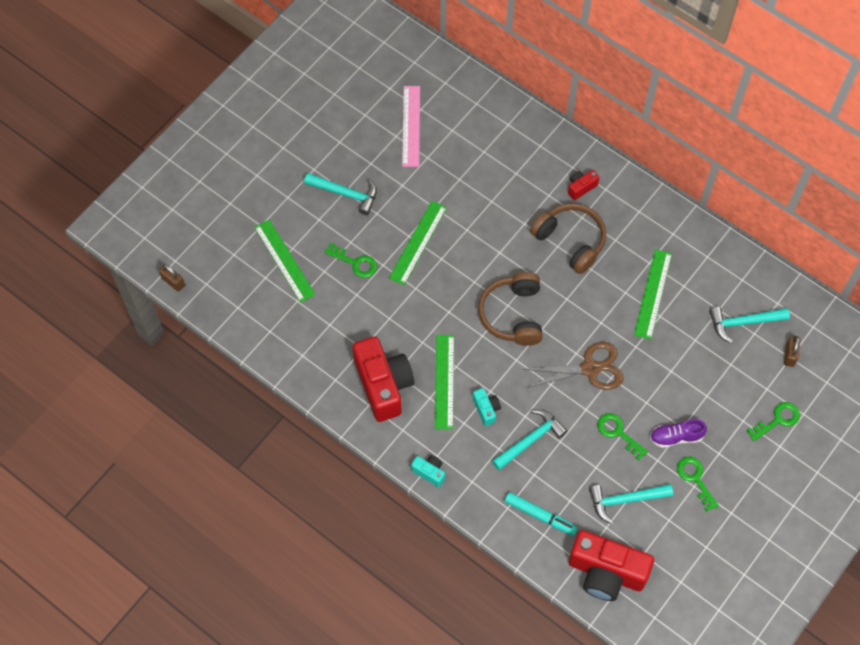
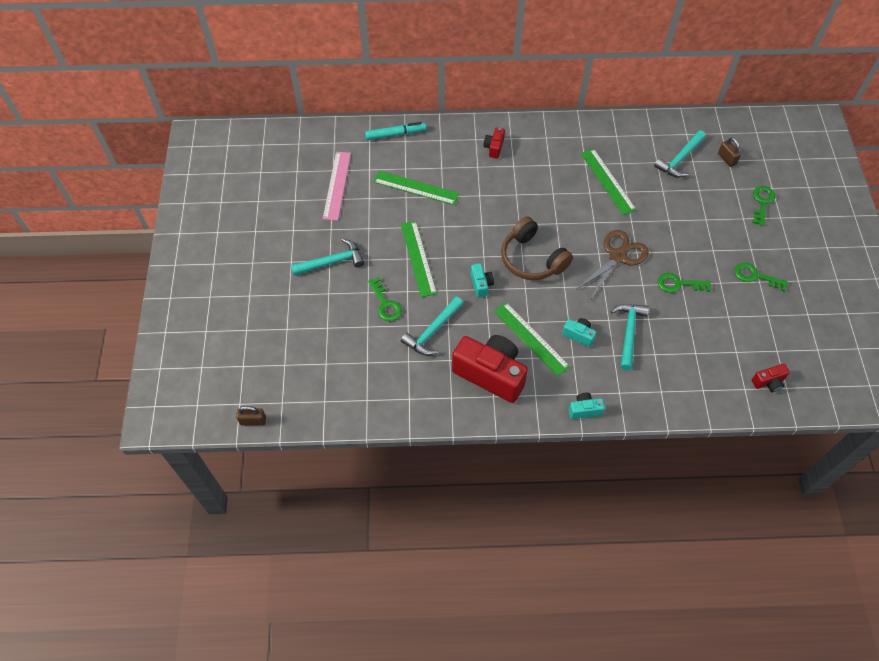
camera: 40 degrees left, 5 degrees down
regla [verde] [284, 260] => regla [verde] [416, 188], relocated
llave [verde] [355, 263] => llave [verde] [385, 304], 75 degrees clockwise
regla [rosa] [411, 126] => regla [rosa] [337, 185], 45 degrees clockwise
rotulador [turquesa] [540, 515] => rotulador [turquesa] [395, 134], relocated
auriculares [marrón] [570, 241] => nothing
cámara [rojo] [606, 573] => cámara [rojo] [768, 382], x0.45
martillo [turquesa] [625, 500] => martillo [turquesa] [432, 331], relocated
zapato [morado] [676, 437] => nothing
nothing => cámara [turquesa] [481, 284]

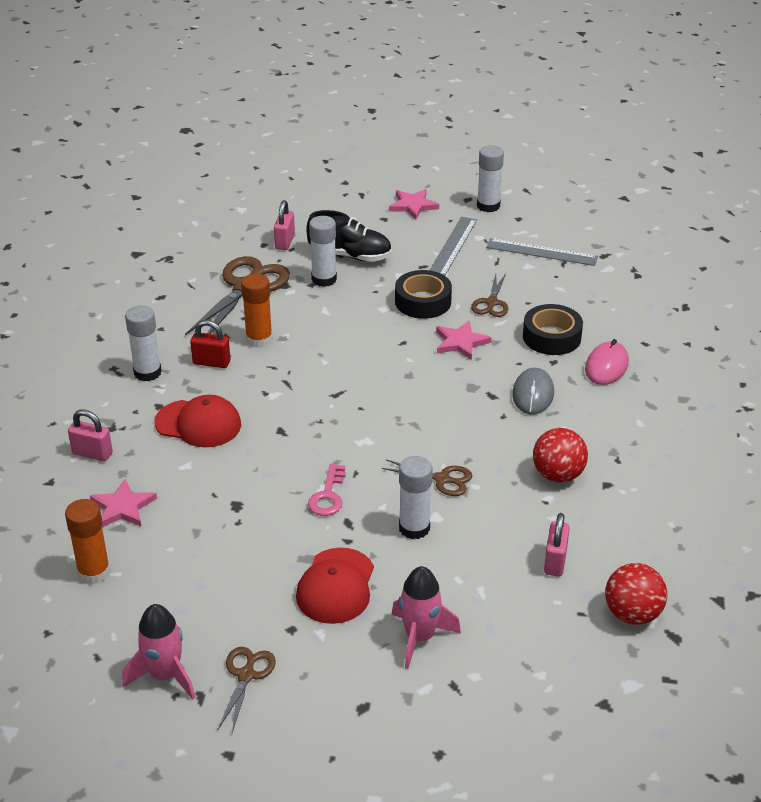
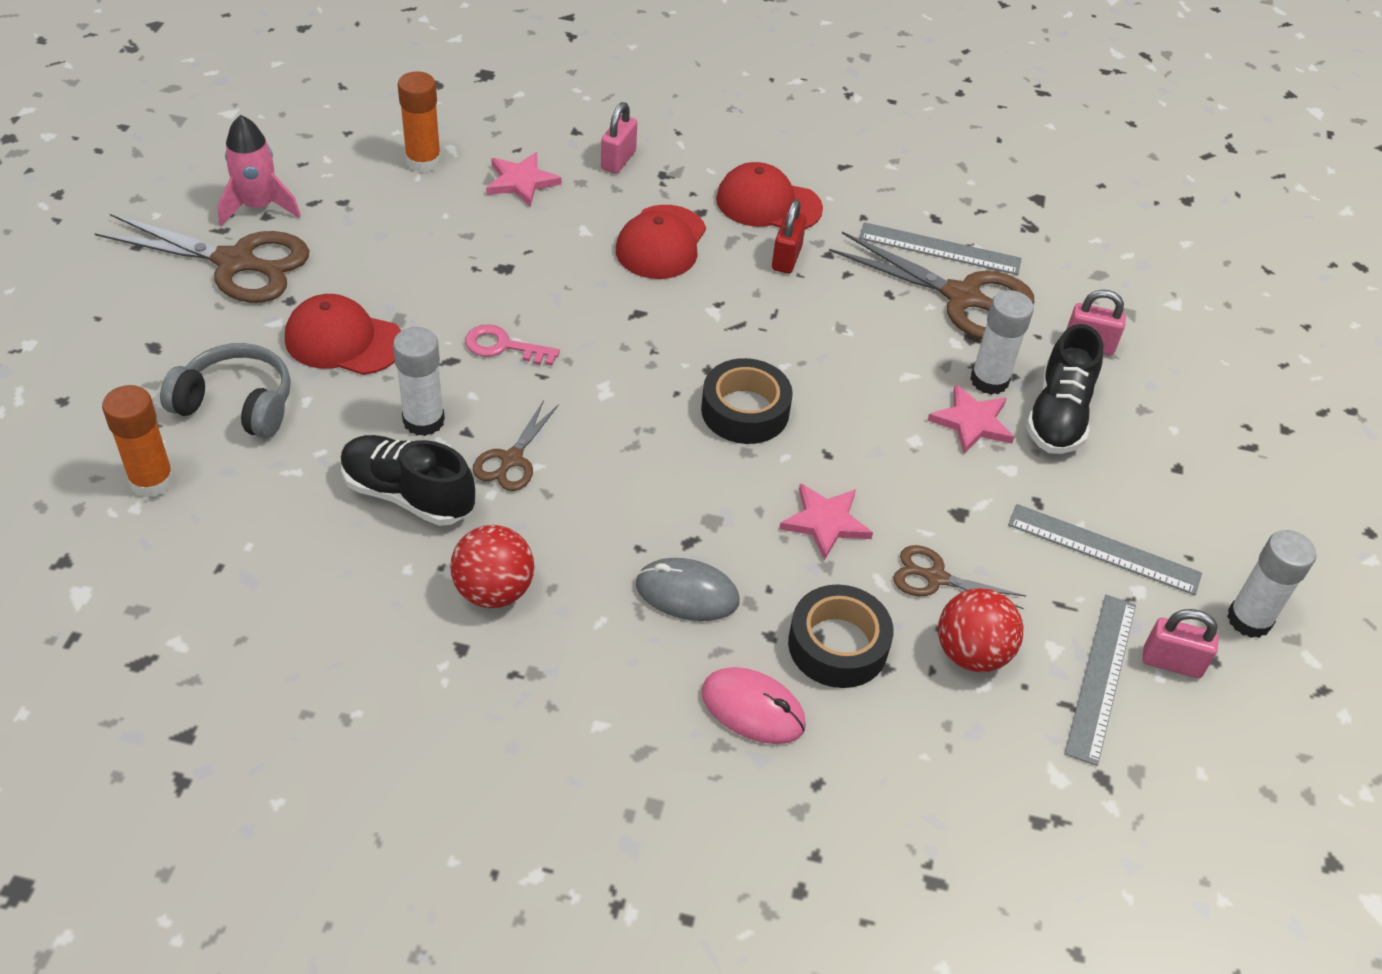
camera: 90 degrees right, 10 degrees up
barra de pegamento [blanco] [147, 373] => gorra [rojo] [768, 204]
tijeras [marrón] [246, 675] => tijeras [marrón] [235, 262], x1.89
barra de pegamento [naranja] [259, 339] => barra de pegamento [naranja] [152, 481], relocated
estrella [rosa] [413, 206] => estrella [rosa] [972, 422], relocated
cohete [rosa] [419, 637] => auriculares [gris] [236, 404]
cinta adhesiva [negro] [423, 302] => cinta adhesiva [negro] [745, 411], relocated
candado [rosa] [555, 561] => candado [rosa] [1171, 662], relocated
pelota [rojo] [632, 614] => pelota [rojo] [971, 653], relocated
nothing => zapato [negro] [408, 495]
nothing => regla [gris] [940, 249]

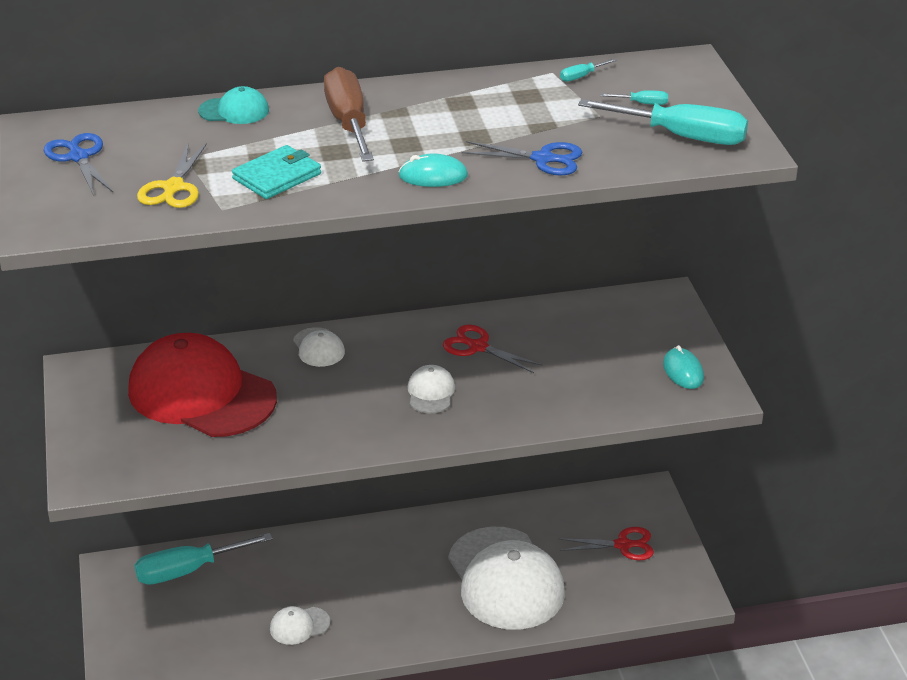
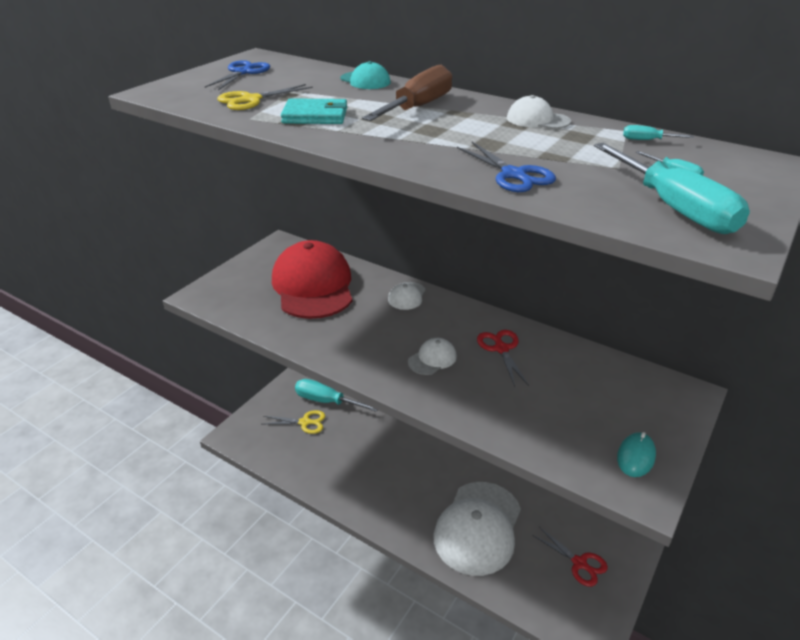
camera: 45 degrees right, 0 degrees up
gorra [blanco] [299, 626] => gorra [blanco] [537, 120], relocated
ratón [turquesa] [433, 176] => nothing
nothing => tijeras [amarillo] [305, 422]

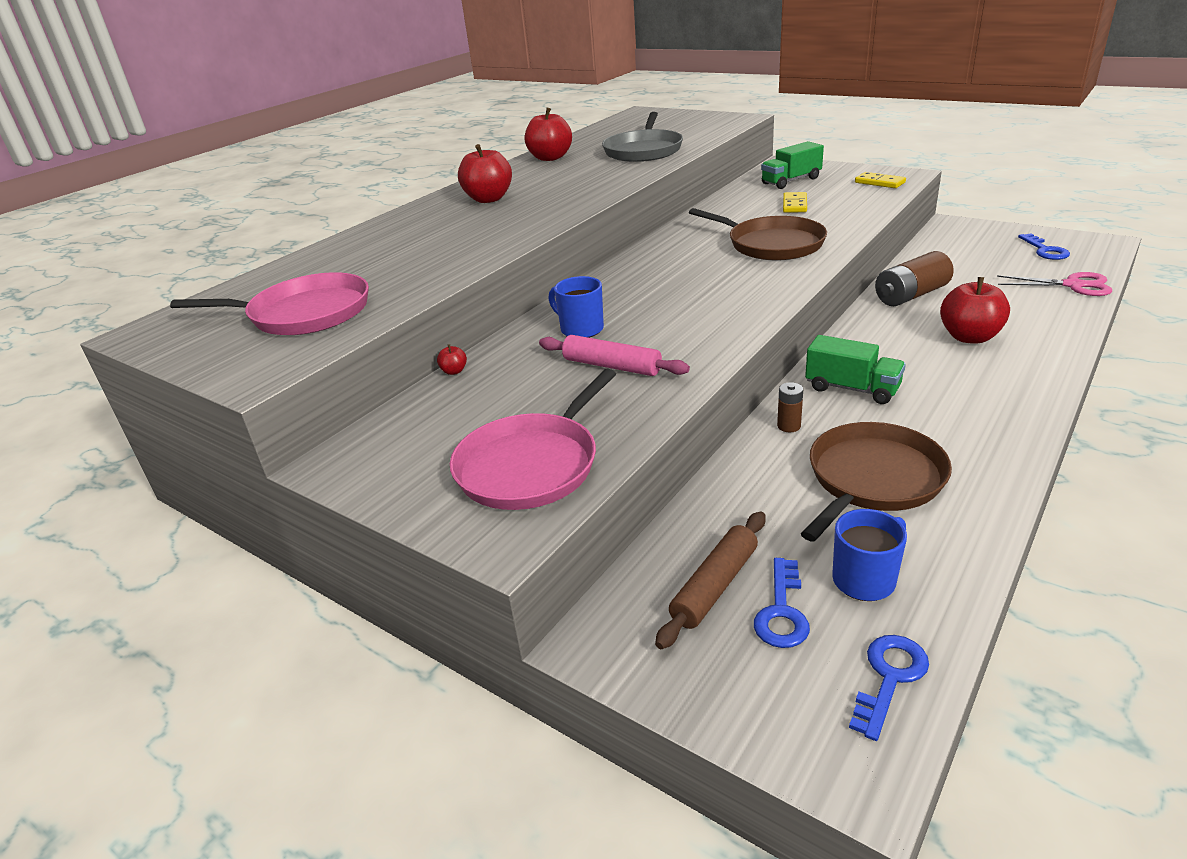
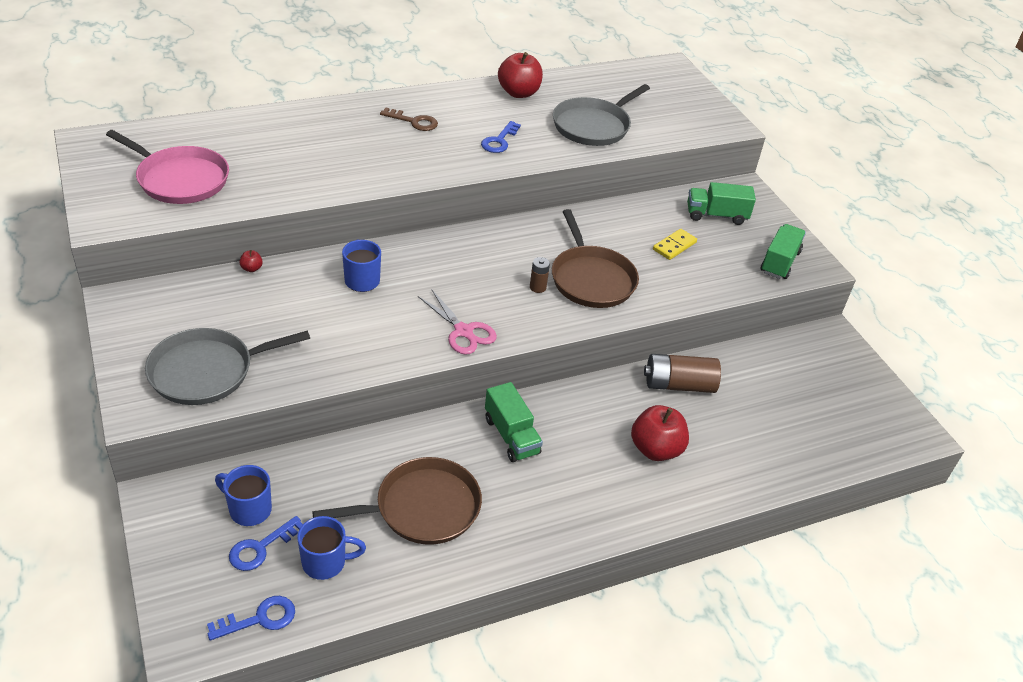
camera: 25 degrees right, 10 degrees up
sartén [rosa] [531, 465] => sartén [gris] [207, 371]
manzana [rojo] [489, 199] => llave [marrón] [414, 122]
rodillo [rosa] [612, 366] => nothing
rodillo [marrón] [715, 586] => taza [azul] [249, 509]
pila [marrón] [789, 426] => pila [marrón] [537, 287], relocated
ficha de dominó [amarillo] [879, 182] => camión [verde] [779, 262]
tijeras [rosa] [1073, 285] => tijeras [rosa] [463, 331], relocated
llave [azul] [1045, 250] => llave [azul] [499, 141], relocated

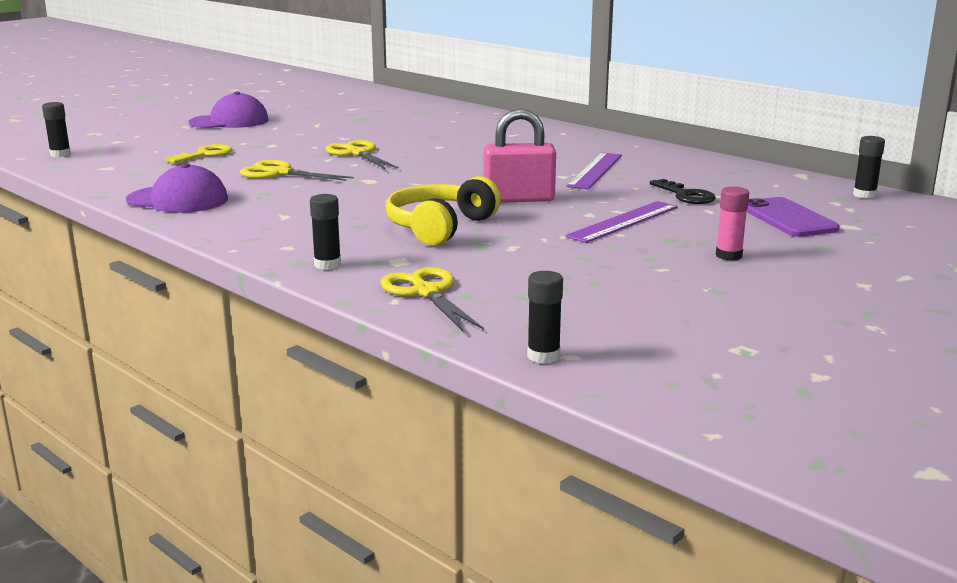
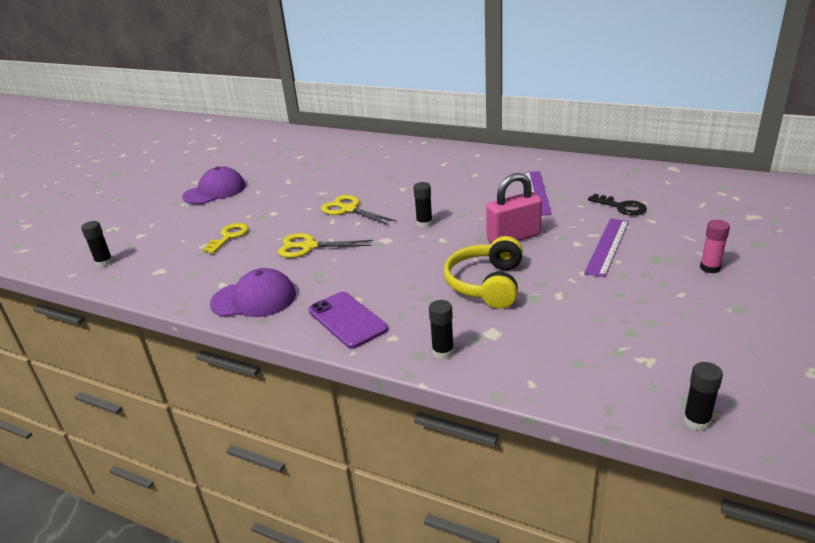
camera: 15 degrees left, 10 degrees up
tijeras [amarillo] [426, 292] => nothing
móvil [morado] [788, 218] => móvil [morado] [347, 320], relocated
barra de pegamento [negro] [864, 195] => barra de pegamento [negro] [424, 223], relocated

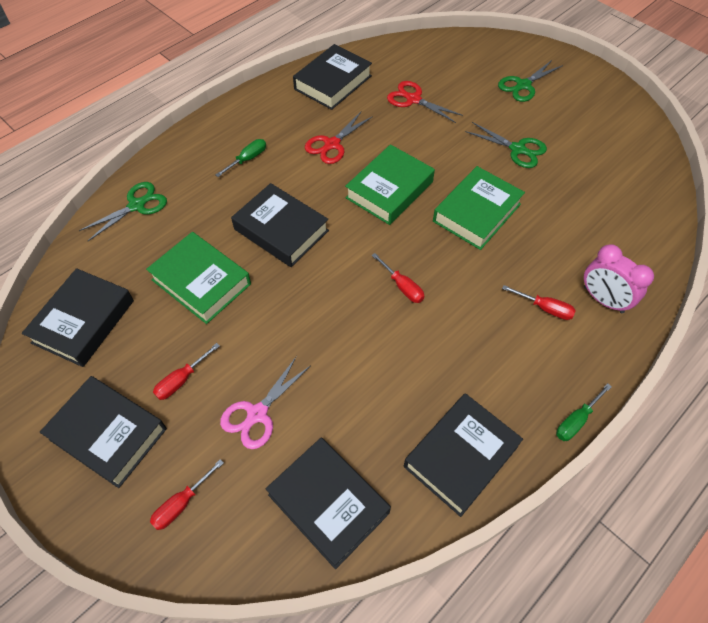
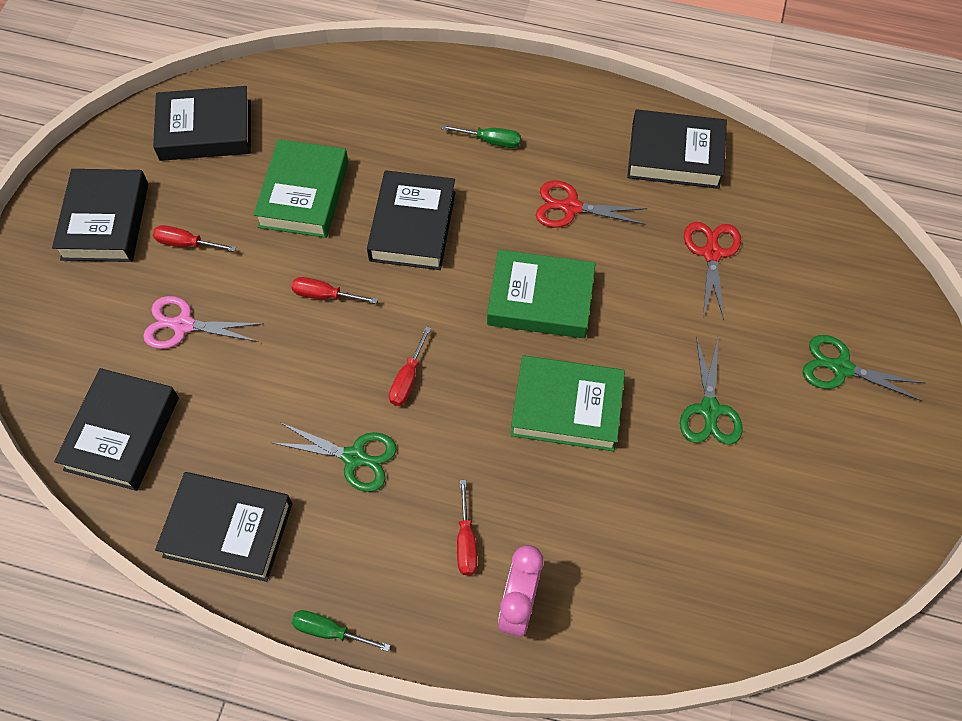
camera: 60 degrees right, 5 degrees up
tijeras [verde] [136, 205] => tijeras [verde] [354, 457], relocated
destornillador [rojo] [182, 503] => destornillador [rojo] [325, 295], relocated

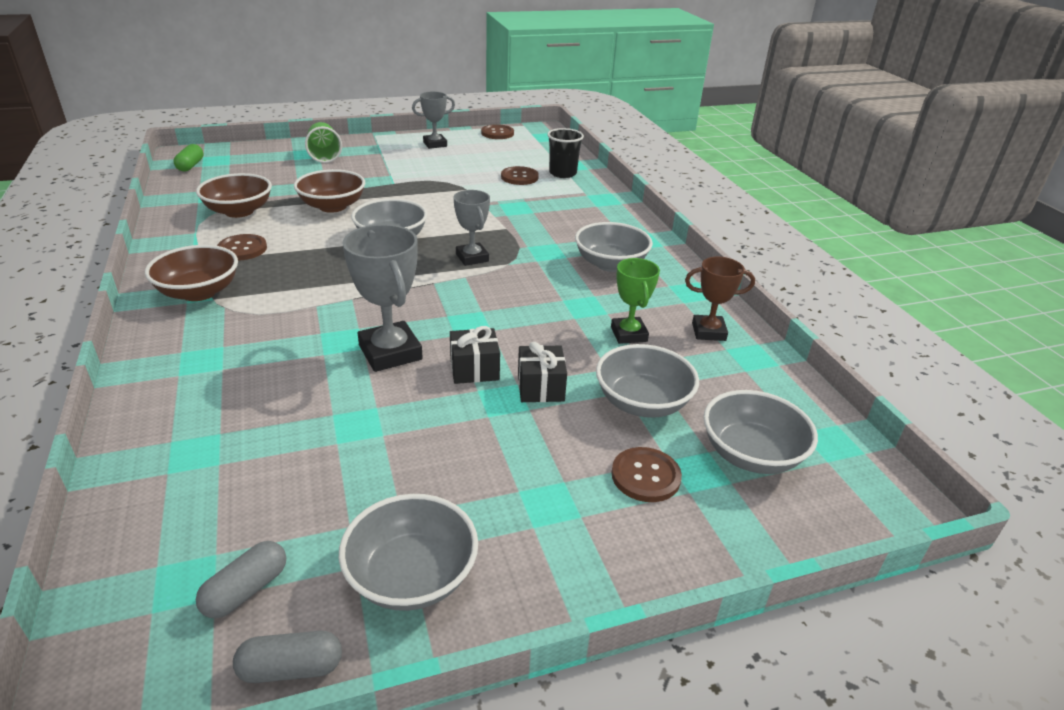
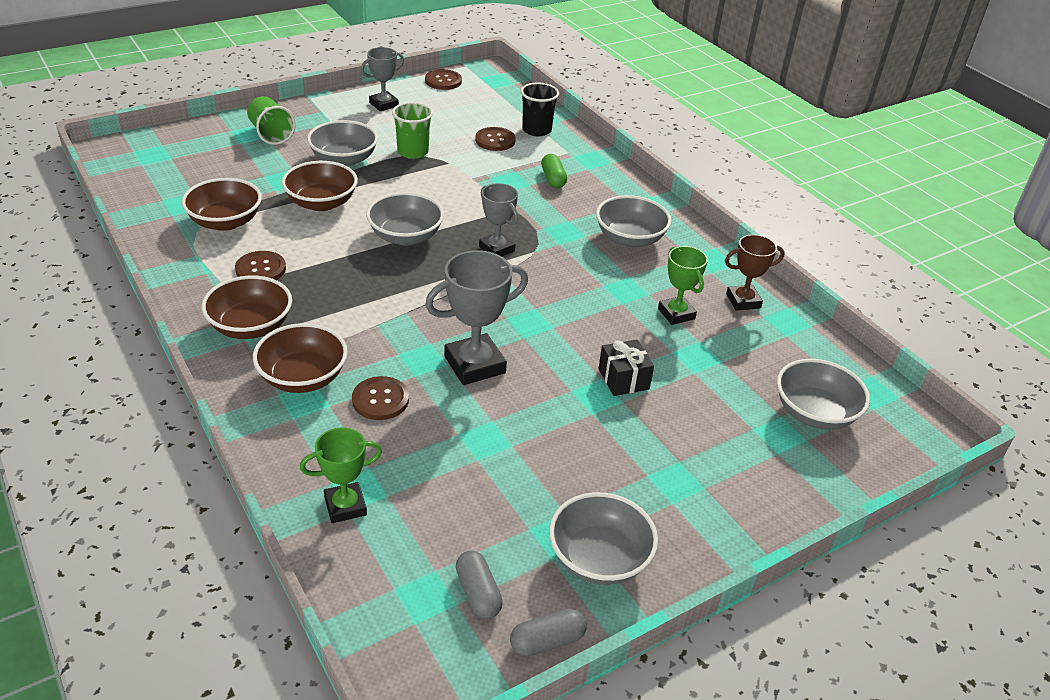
camera: 15 degrees left, 5 degrees up
cápsula [verde] [190, 166] => cápsula [verde] [553, 179], relocated
cápsula [gris] [246, 590] => cápsula [gris] [478, 593], 45 degrees counterclockwise
trofeo [gris] [390, 352] => trofeo [gris] [475, 365], 75 degrees counterclockwise
regalo [negro] [474, 369] => nothing
cuenco [gris] [642, 402] => cuenco [gris] [344, 159], relocated
botón [marrón] [645, 476] => botón [marrón] [380, 400], relocated
nothing => cuenco [marrón] [303, 377]
nothing => trofeo [verde] [345, 506]
nothing => vaso [verde] [413, 152]

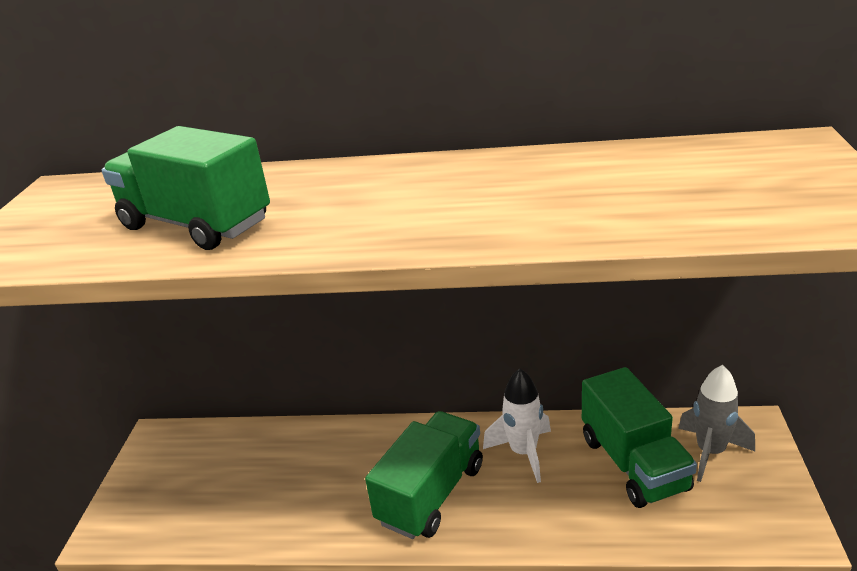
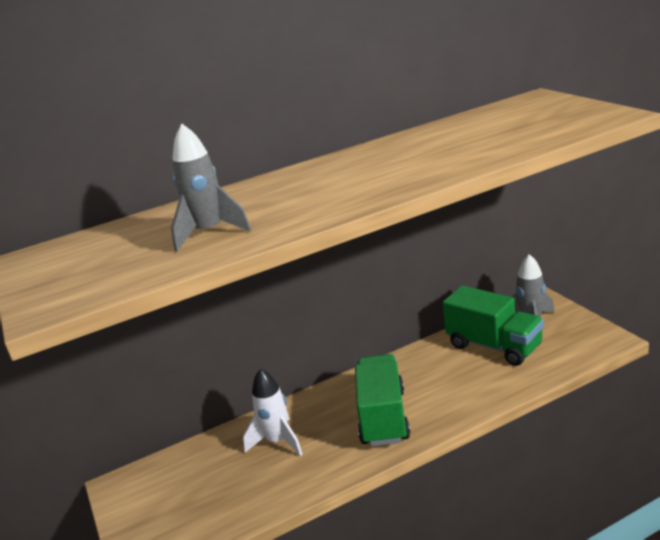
camera: 30 degrees left, 5 degrees down
camión [verde] [196, 224] => cohete [gris] [209, 233]
cohete [blanco] [523, 453] => cohete [blanco] [278, 441], relocated

